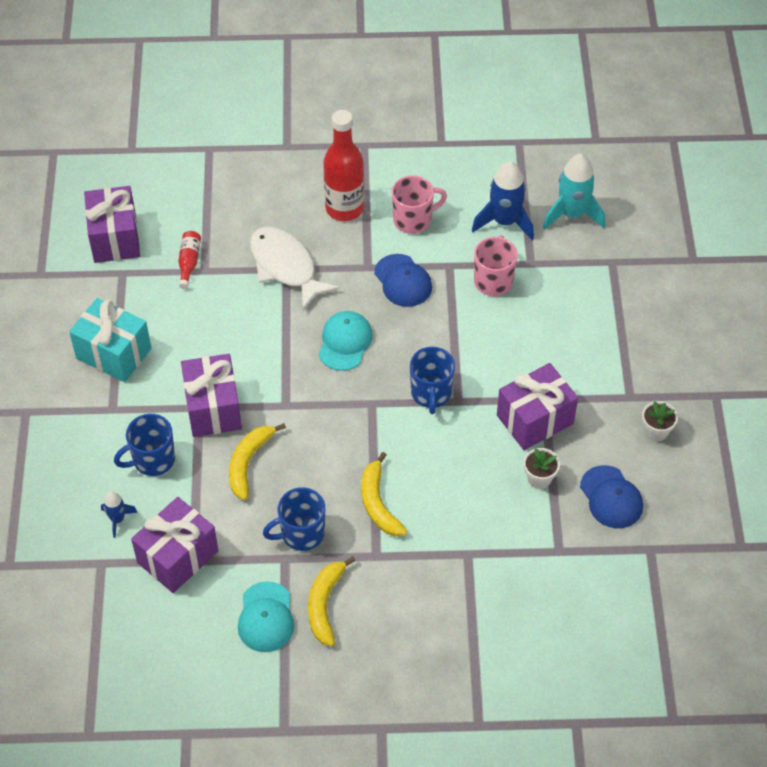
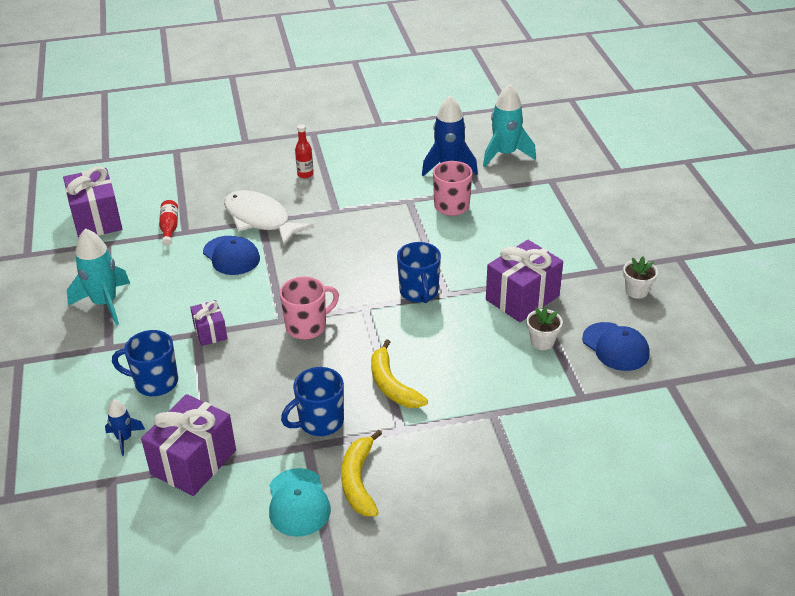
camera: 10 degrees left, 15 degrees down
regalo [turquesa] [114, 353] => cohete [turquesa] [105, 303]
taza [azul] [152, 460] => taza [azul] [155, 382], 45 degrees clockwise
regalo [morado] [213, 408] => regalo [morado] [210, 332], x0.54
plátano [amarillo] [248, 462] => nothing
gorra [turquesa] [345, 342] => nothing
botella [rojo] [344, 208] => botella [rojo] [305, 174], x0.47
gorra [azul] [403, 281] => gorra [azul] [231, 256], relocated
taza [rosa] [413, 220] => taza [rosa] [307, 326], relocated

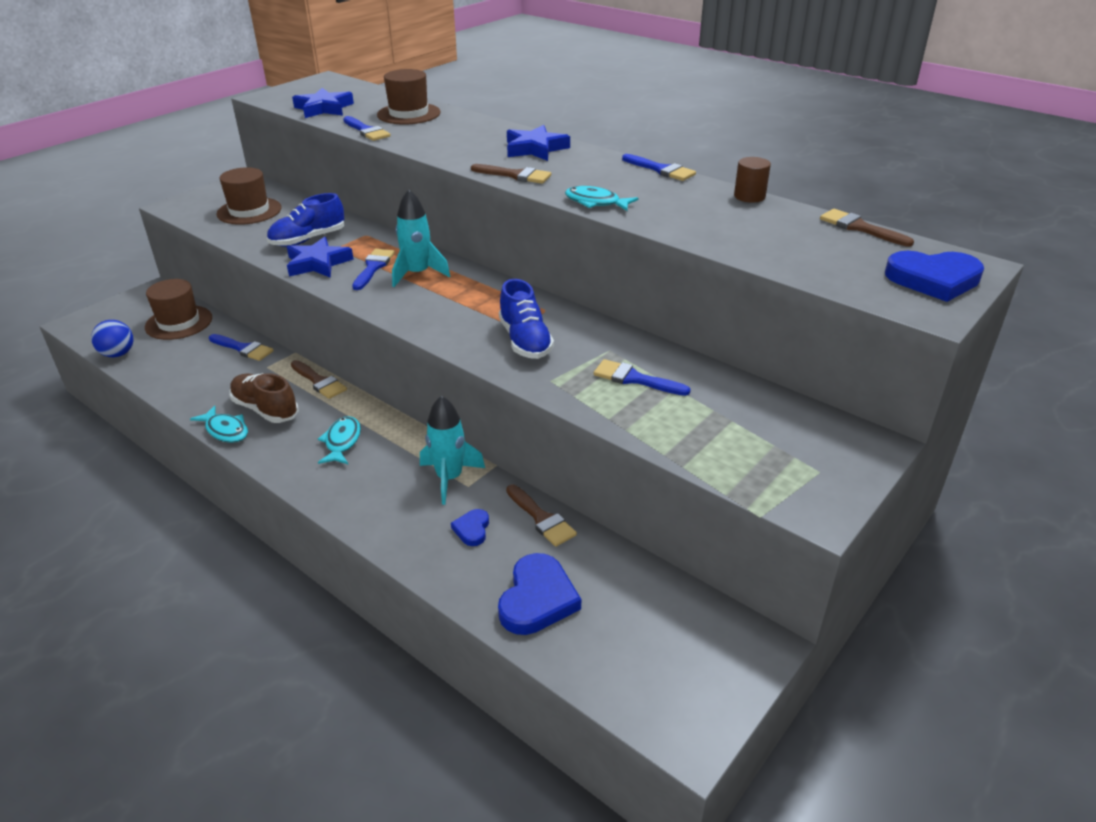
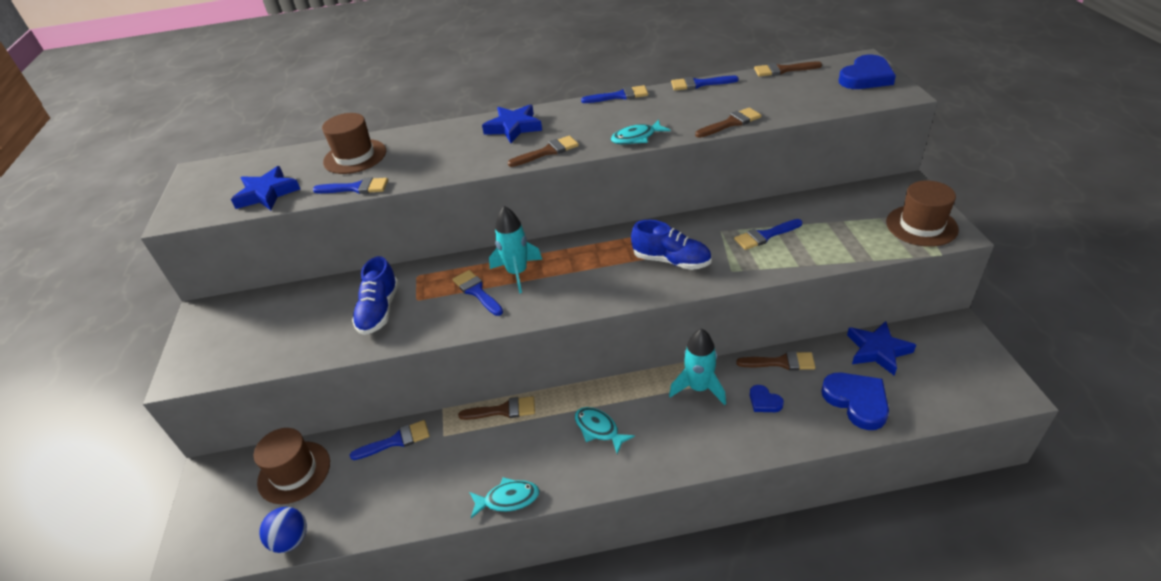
camera: 45 degrees left, 5 degrees up
sombrero [marrón] [249, 211] => sombrero [marrón] [921, 226], relocated
zapato [marrón] [265, 409] => nothing
estrella [azul] [318, 263] => estrella [azul] [878, 350], relocated
cilindro [marrón] [749, 196] => pincel [azul] [699, 84]
nothing => pincel [marrón] [731, 123]

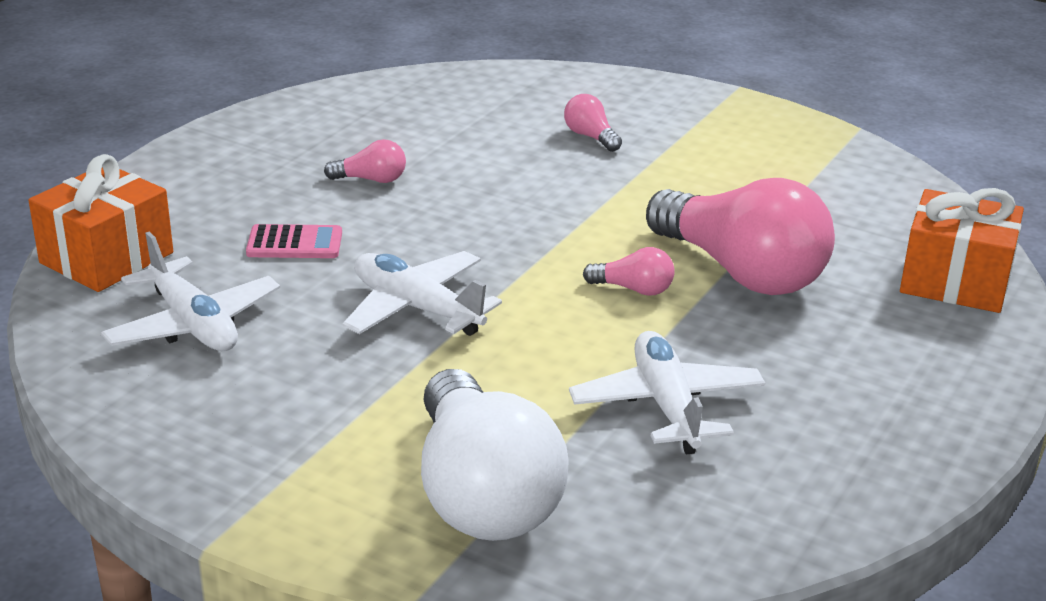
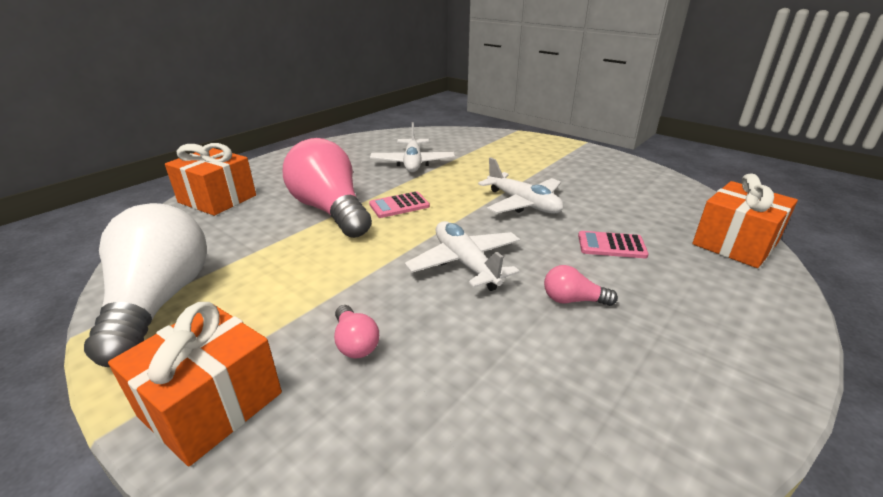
camera: 170 degrees left, 0 degrees up
avión [blanco] [193, 324] => avión [blanco] [465, 263], relocated
bombilla [blanco] [482, 494] => bombilla [blanco] [159, 302], relocated
bombilla [rosa] [633, 289] => calculadora [rosa] [399, 205]
nothing => regalo [naranja] [211, 404]

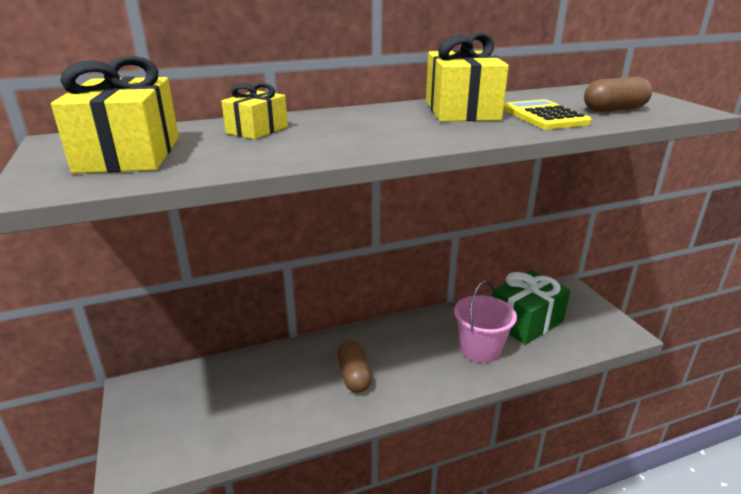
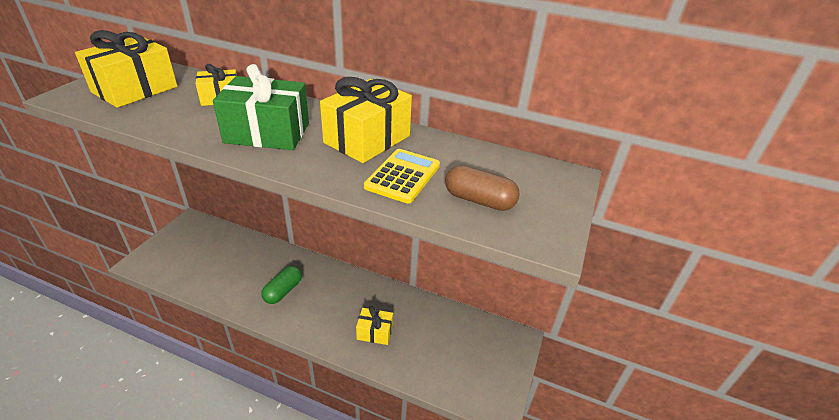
camera: 40 degrees right, 10 degrees up
cápsula [marrón] [354, 376] => cápsula [verde] [283, 291]
balde [rosa] [480, 349] => regalo [amarillo] [375, 332]
regalo [verde] [526, 321] => regalo [verde] [267, 133], relocated

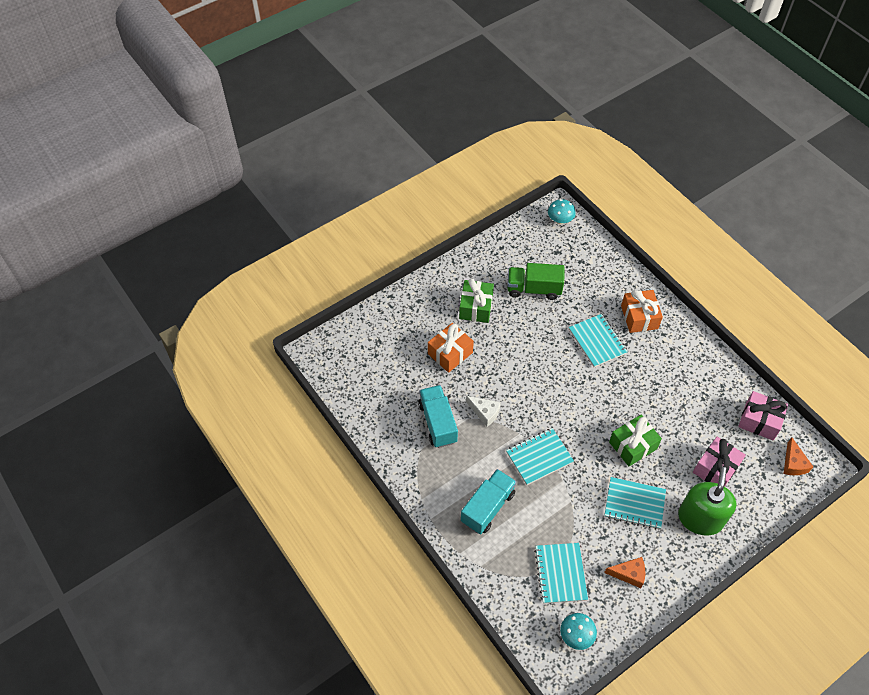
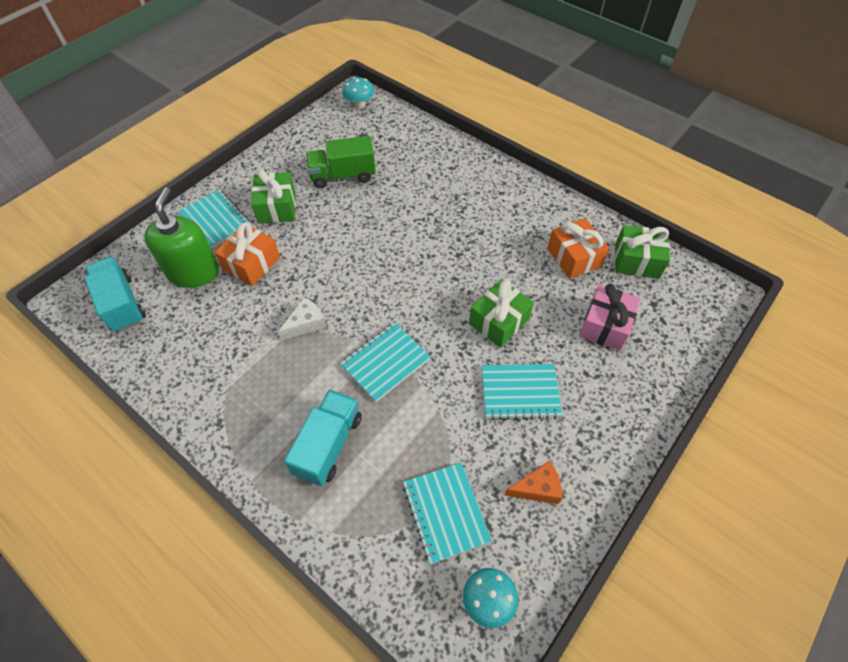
camera: 15 degrees left, 0 degrees up
camión [turquesa] [438, 422] => camión [turquesa] [122, 304], relocated
queso [blanco] [485, 412] => queso [blanco] [306, 323], 60 degrees counterclockwise
cuaderno [turquesa] [597, 341] => cuaderno [turquesa] [216, 220], relocated
regalo [naranja] [639, 317] => regalo [naranja] [574, 257], relocated
dispensador de jabón [verde] [700, 518] => dispensador de jabón [verde] [193, 272], relocated
regalo [rosa] [759, 421] => regalo [verde] [636, 261]
queso [naranja] [793, 463] => nothing

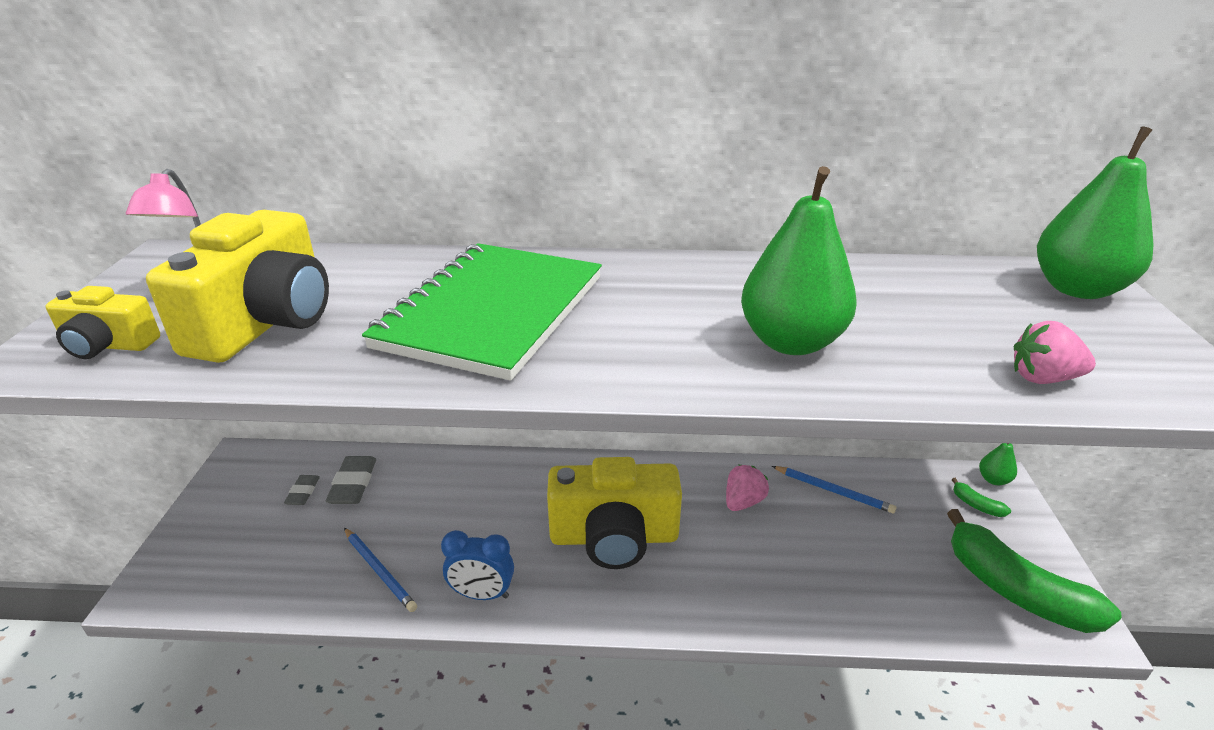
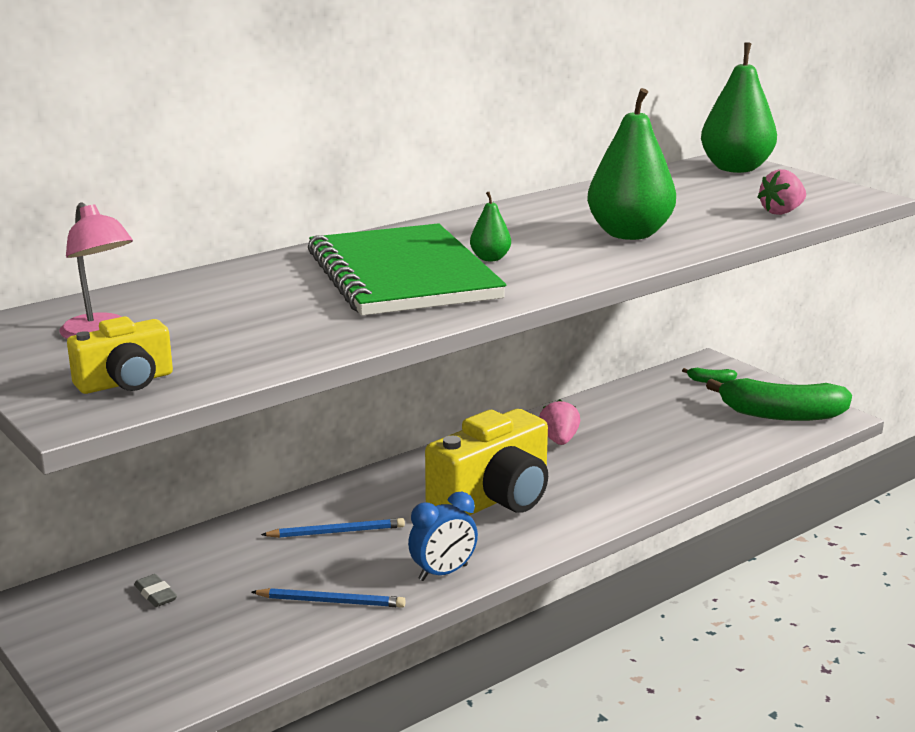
camera: 40 degrees left, 10 degrees down
cámara [amarillo] [266, 322] => nothing
goma de borrar [gris] [353, 484] => nothing
lápiz [azul] [833, 491] => lápiz [azul] [337, 532], relocated
pera [verde] [993, 480] => pera [verde] [490, 258], relocated

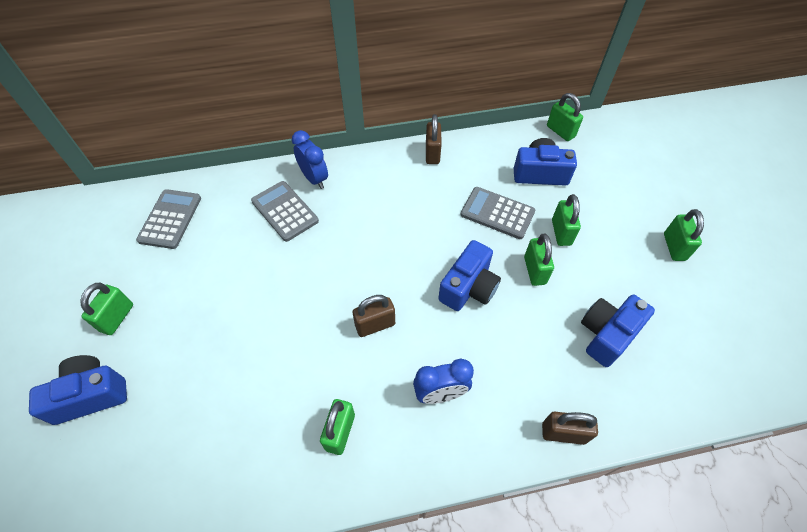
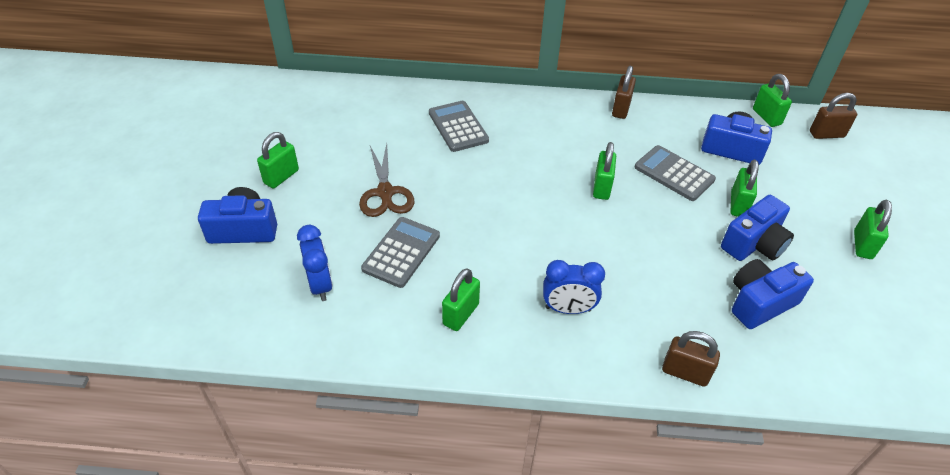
camera: 15 degrees right, 10 degrees down
calculadora [gris] [170, 219] => calculadora [gris] [401, 252], relocated
despertador [azul] [314, 178] => despertador [azul] [320, 285], relocated
candado [marrón] [375, 325] => candado [marrón] [826, 134], relocated
cámara [azul] [469, 287] => cámara [azul] [754, 244], relocated
candado [verde] [534, 270] => candado [verde] [601, 187], relocated
nothing => tijeras [marrón] [385, 192]

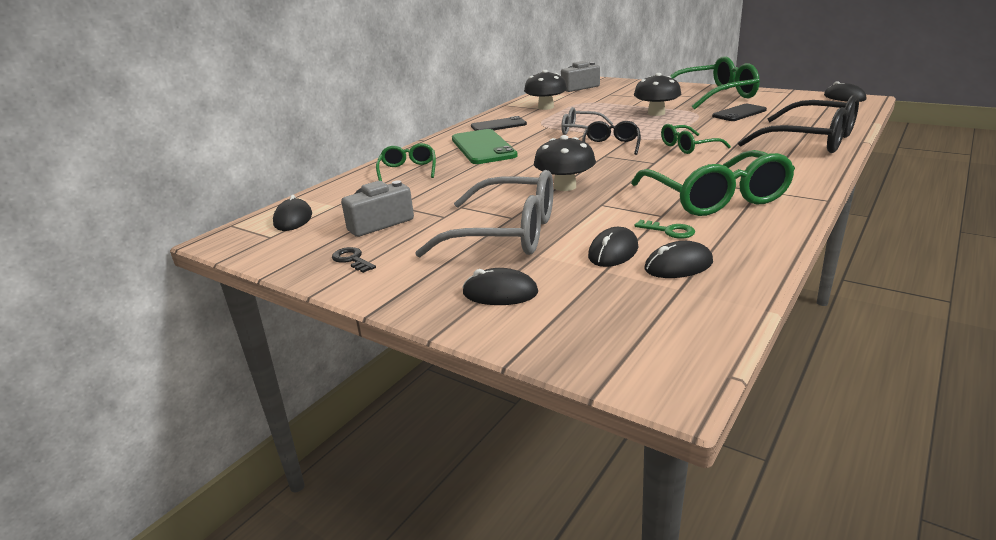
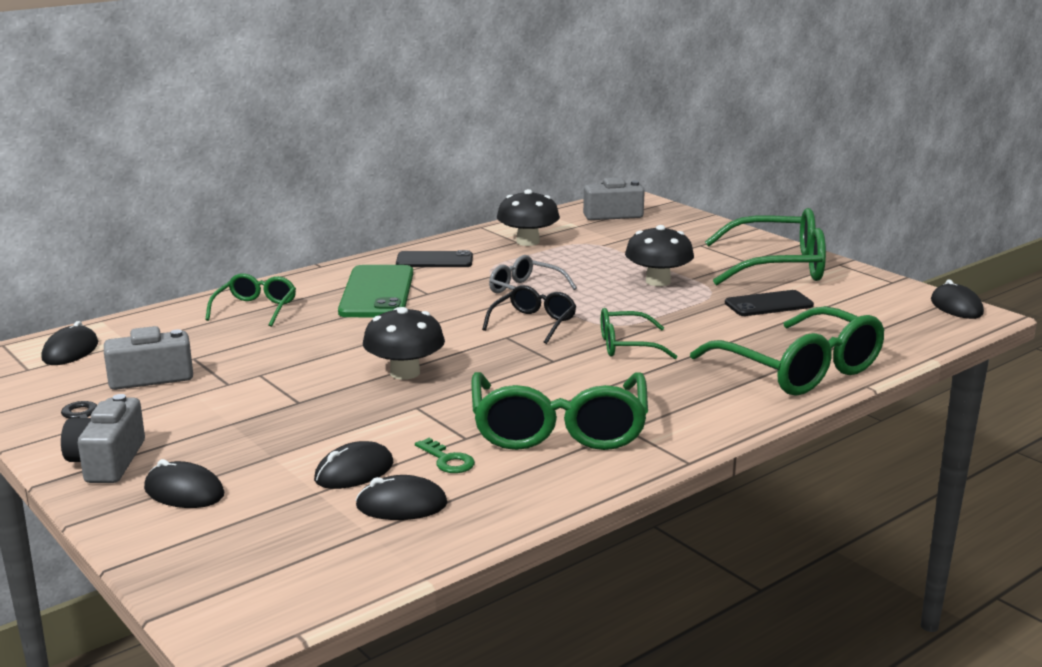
camera: 15 degrees right, 5 degrees down
gafas [gris] [507, 234] => nothing
gafas [negro] [811, 140] => gafas [verde] [800, 370]
nothing => cámara [gris] [107, 461]

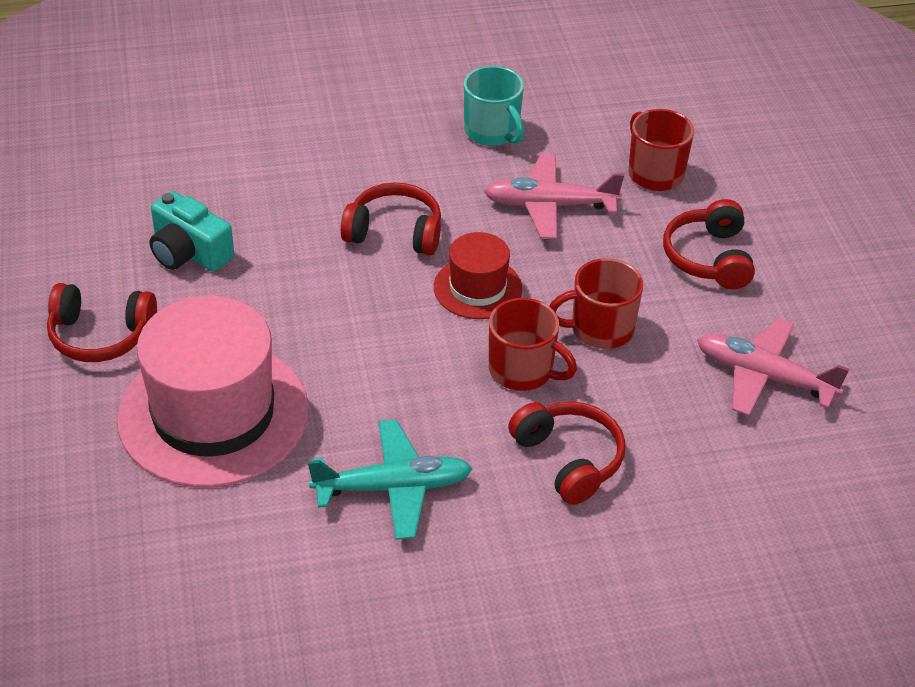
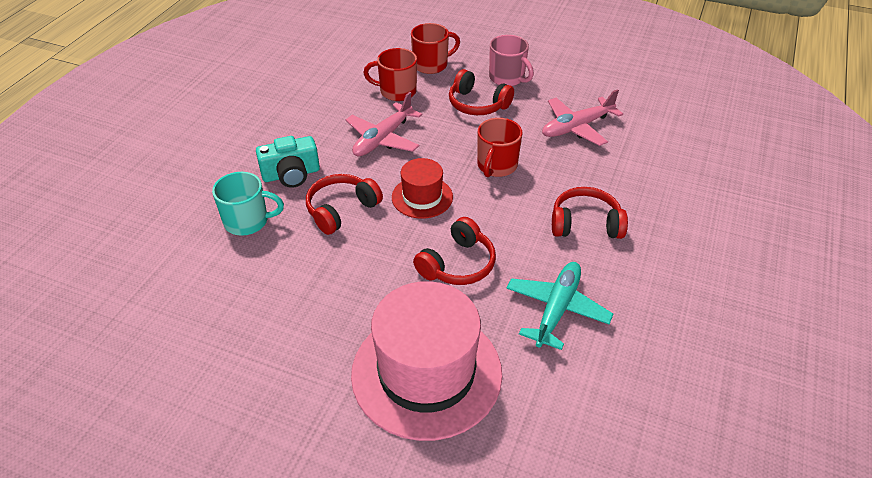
camera: 55 degrees left, 0 degrees up
auriculares [rojo] [100, 335] => auriculares [rojo] [457, 264], relocated
cámara [turquesa] [189, 252] => cámara [turquesa] [291, 174], relocated
taza [turquesa] [492, 132] => taza [turquesa] [248, 221], relocated
taza [rojo] [522, 370] => taza [rojo] [431, 65], relocated
nothing => taza [rosa] [507, 78]

